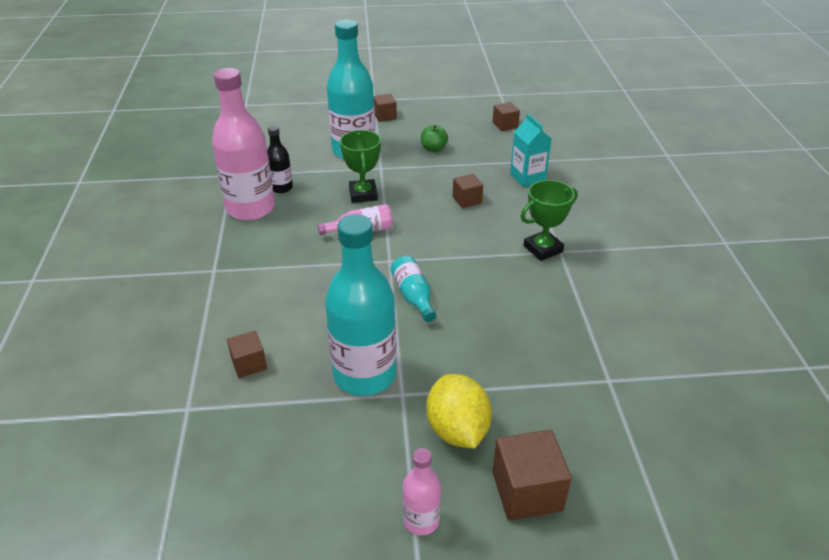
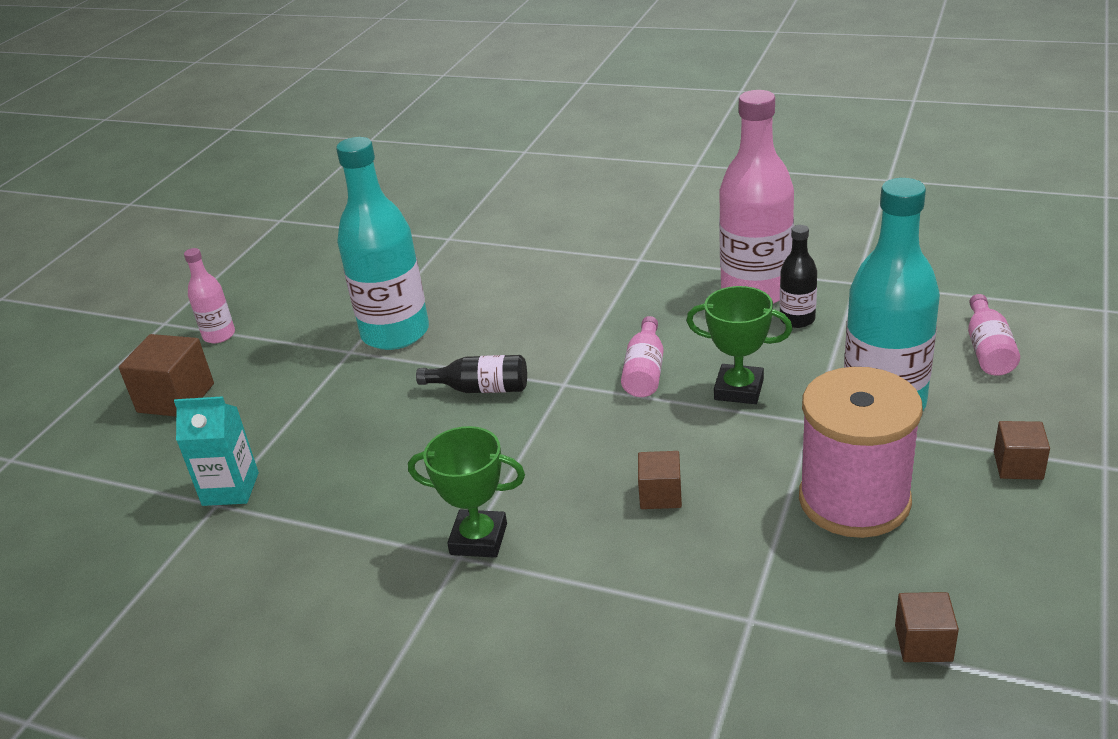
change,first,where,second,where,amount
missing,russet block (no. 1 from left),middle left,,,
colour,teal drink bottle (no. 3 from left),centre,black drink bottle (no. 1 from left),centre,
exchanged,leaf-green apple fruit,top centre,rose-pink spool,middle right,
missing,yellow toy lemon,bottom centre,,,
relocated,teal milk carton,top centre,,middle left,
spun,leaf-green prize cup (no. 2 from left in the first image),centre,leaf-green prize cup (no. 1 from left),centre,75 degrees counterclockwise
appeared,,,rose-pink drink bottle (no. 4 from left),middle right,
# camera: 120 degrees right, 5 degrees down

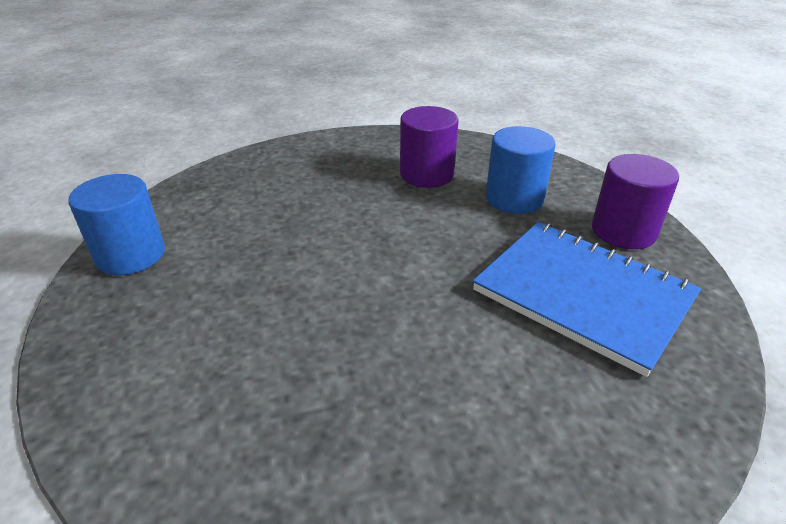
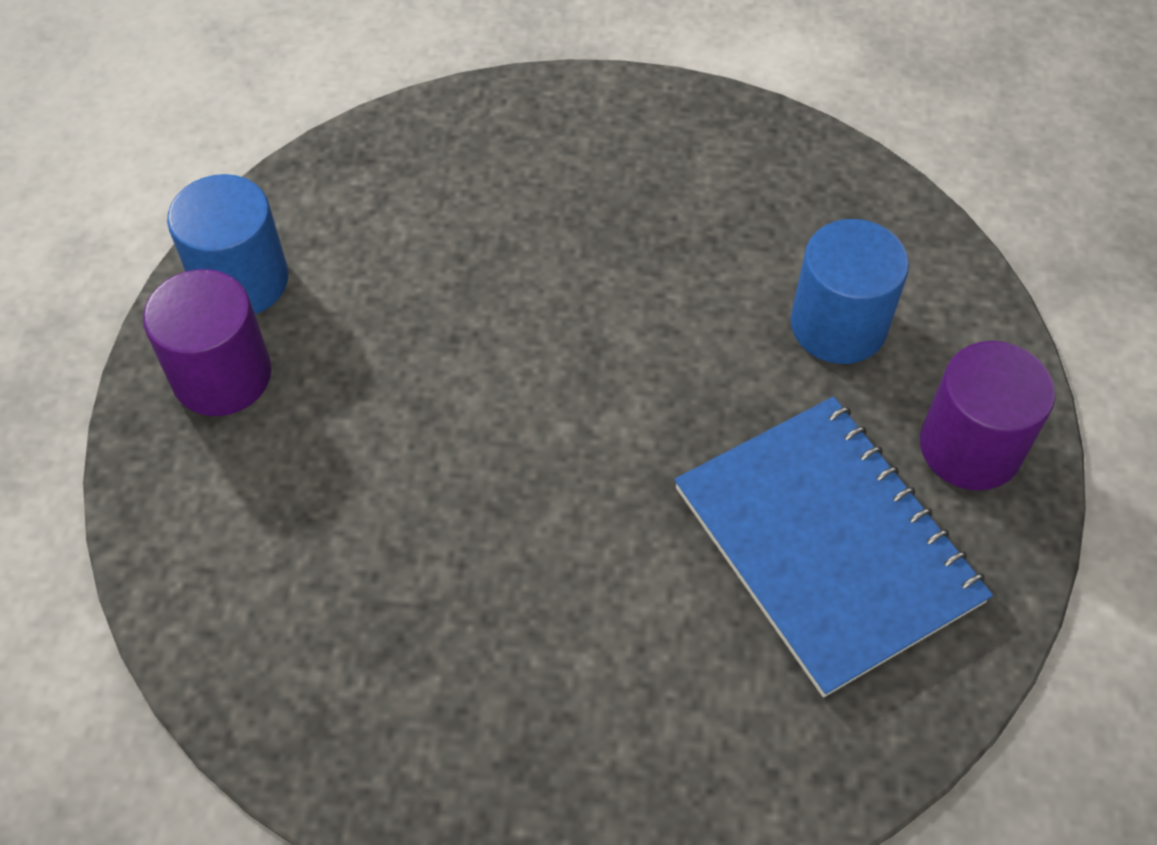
change,first,where,second,where,amount
relocated,purple solid cylinder (no. 1 from left),top centre,,middle left,
# camera: 20 degrees right, 20 degrees up

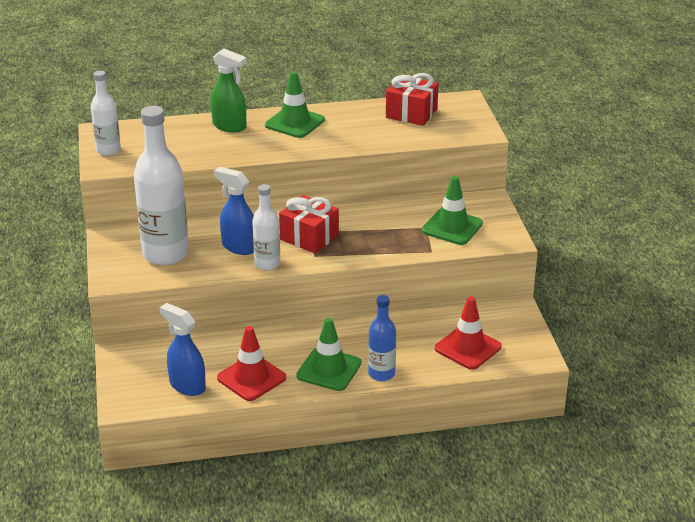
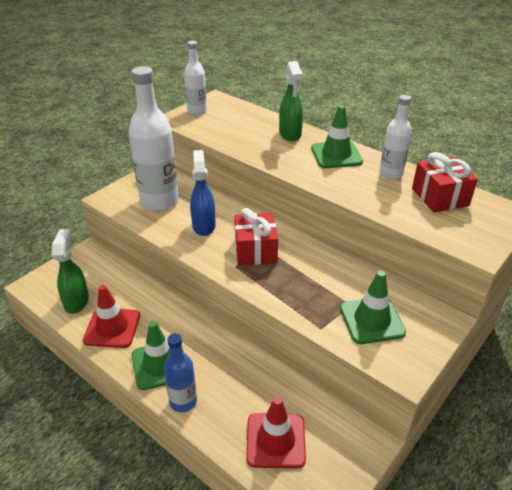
change,first,where,second,where,amount
colour,royal blue sprayer (no. 1 from left),bottom left,leaf-green sprayer (no. 1 from left),middle left,
relocated,pure white drink bottle (no. 3 from left),centre,,top right,
# camera: 50 degrees right, 5 degrees up

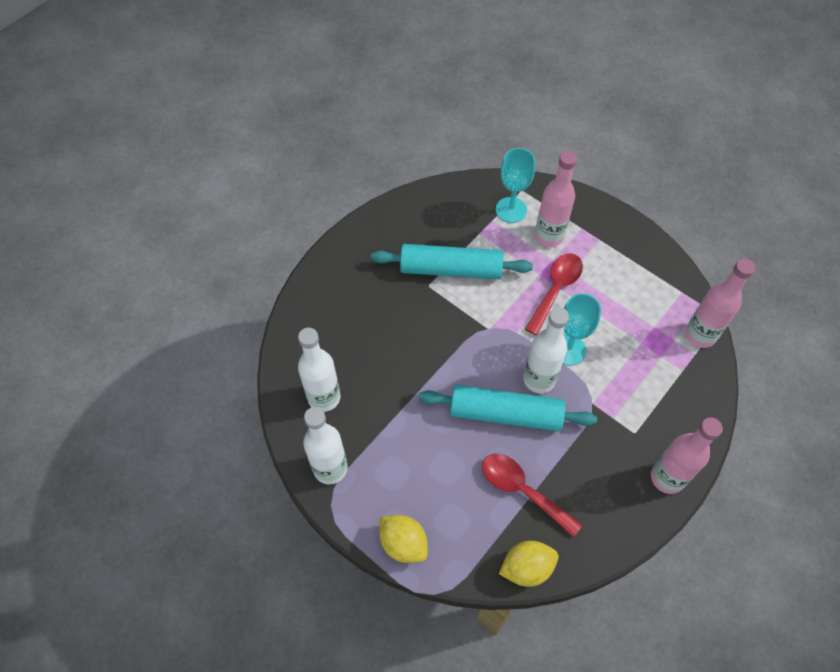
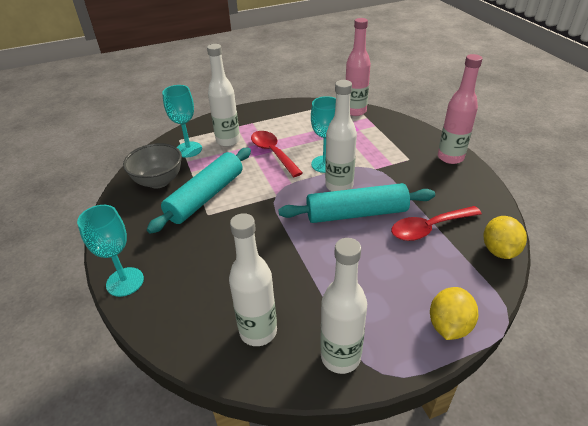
change,first,where,second,where,amount
spun,yellow toy lemon (no. 1 from left),bottom centre,,bottom right,45 degrees counterclockwise
spun,teal rolling pin (no. 2 from left),centre,,centre,45 degrees clockwise
colour,rose-pink drink bottle (no. 1 from left),top centre,pure white drink bottle (no. 1 from left),top centre,
appeared,,,teal goblet (no. 1 from left),middle left,
appeared,,,ash-grey bowl,middle left,
# camera: 60 degrees left, 20 degrees down

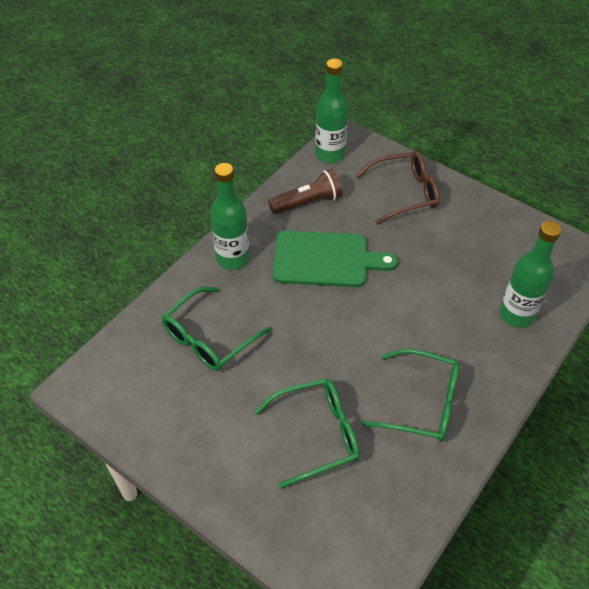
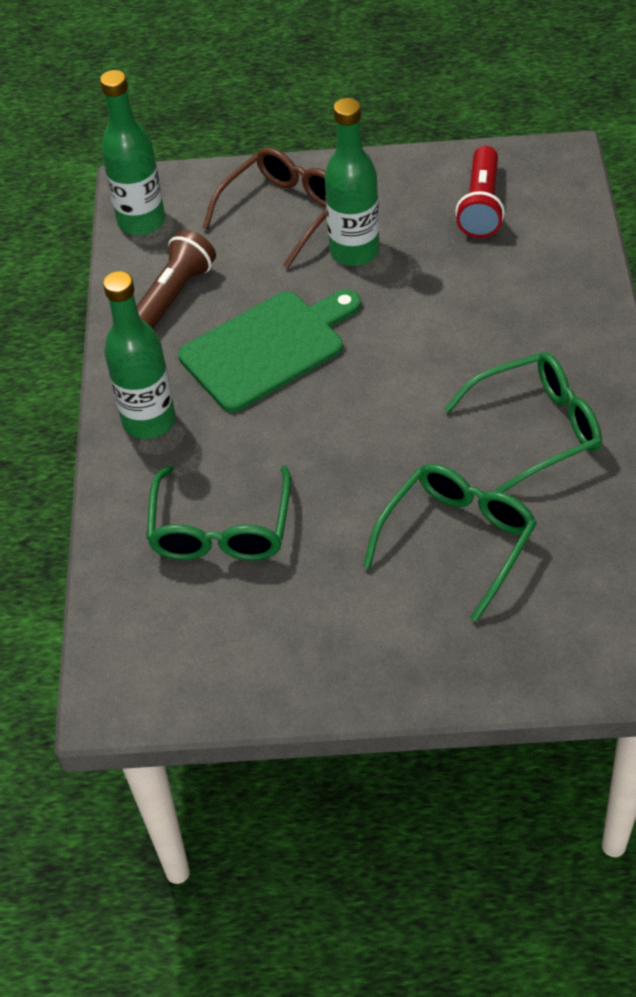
change,first,where,second,where,amount
relocated,leaf-green drink bottle (no. 3 from left),middle right,,top centre,
appeared,,,scarlet flashlight,top right,
# camera: 35 degrees left, 0 degrees up

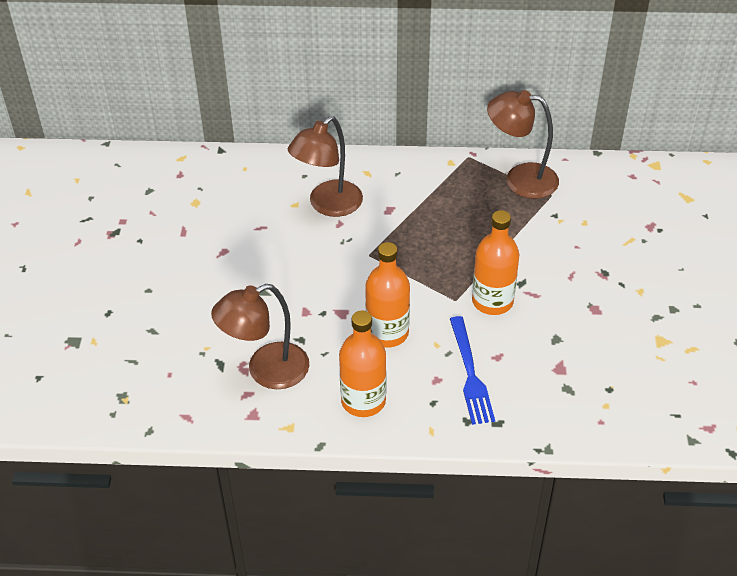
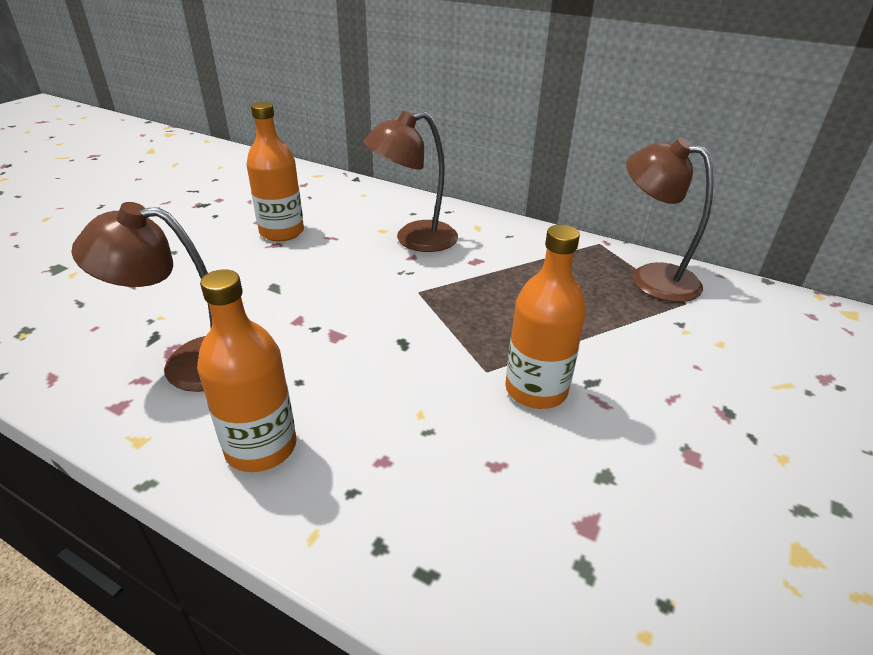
change,first,where,second,where,amount
relocated,orange-coloured drink bottle (no. 2 from left),centre,,top left,
missing,royal blue table fork,centre,,,
# camera: 25 degrees right, 10 degrees down

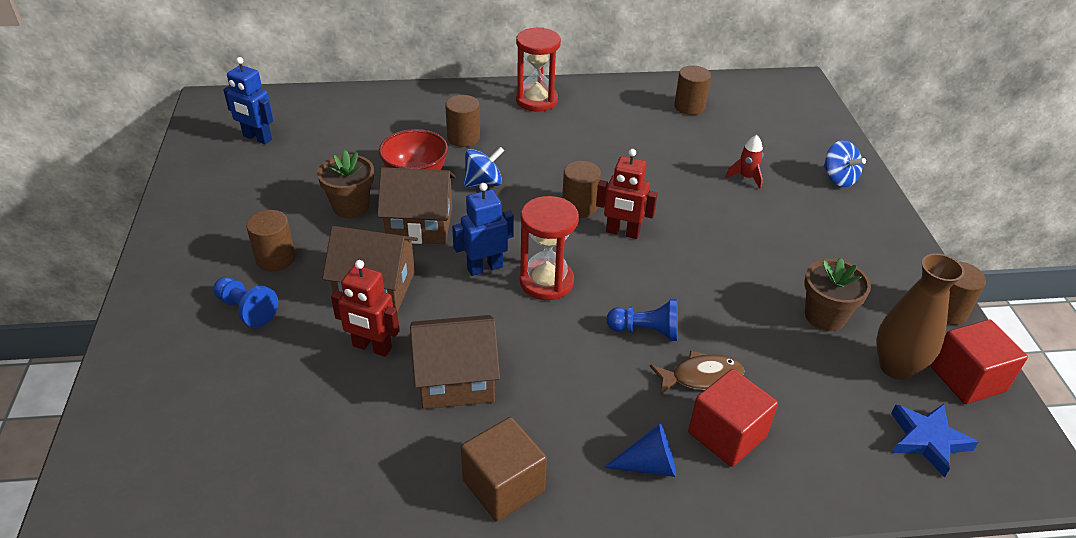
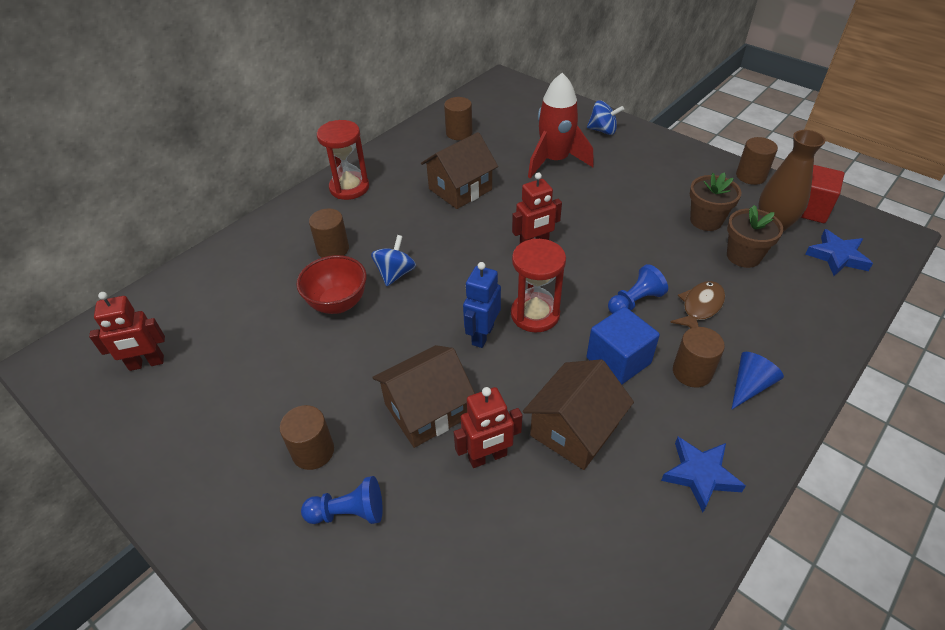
change,first,where,second,where,amount
colour,royal blue robot figure (no. 1 from left),top left,scarlet robot figure (no. 1 from left),middle left,
relocated,russet flower pot (no. 1 from left in the first image),middle left,russet flower pot (no. 2 from left),middle right,
relocated,russet toy house (no. 2 from left),centre,,top centre,
exchanged,russet block,bottom centre,royal blue star (no. 1 from left),bottom right,
relocated,russet solid cylinder (no. 3 from left in the first image),centre,russet solid cylinder (no. 4 from left),middle right,
missing,scarlet block (no. 1 from left),bottom right,,,
size,scarlet spaceship,top right,,top centre,x2.21
appeared,,,royal blue block,centre,
# camera: 40 degrees left, 5 degrees up

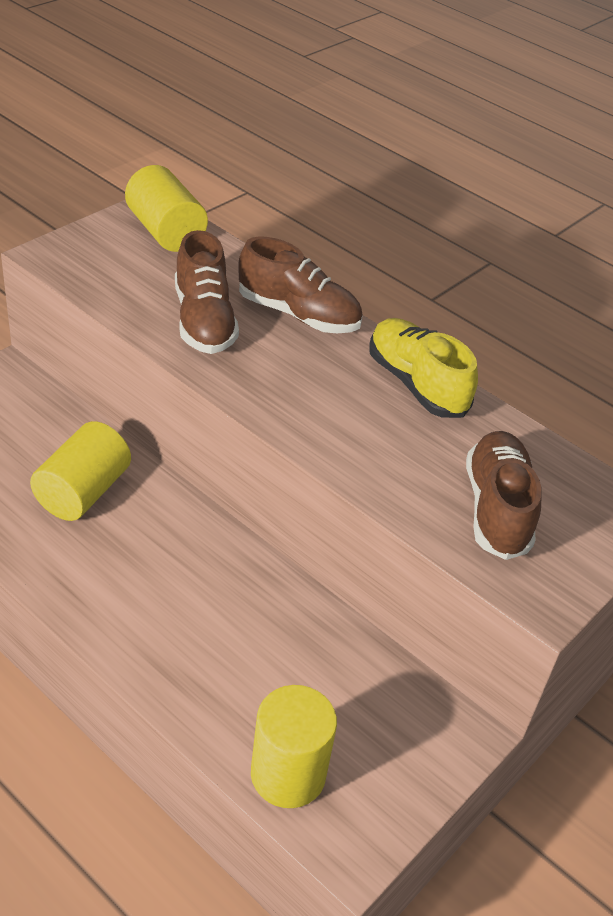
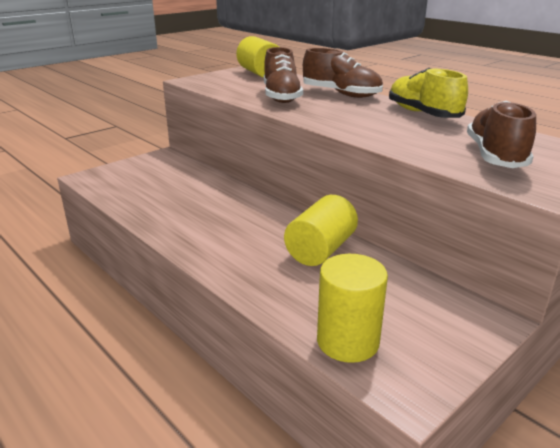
change,first,where,second,where,amount
relocated,yellow solid cylinder (no. 1 from left in the first image),middle left,yellow solid cylinder (no. 2 from left),centre,
# camera: 10 degrees right, 15 degrees down

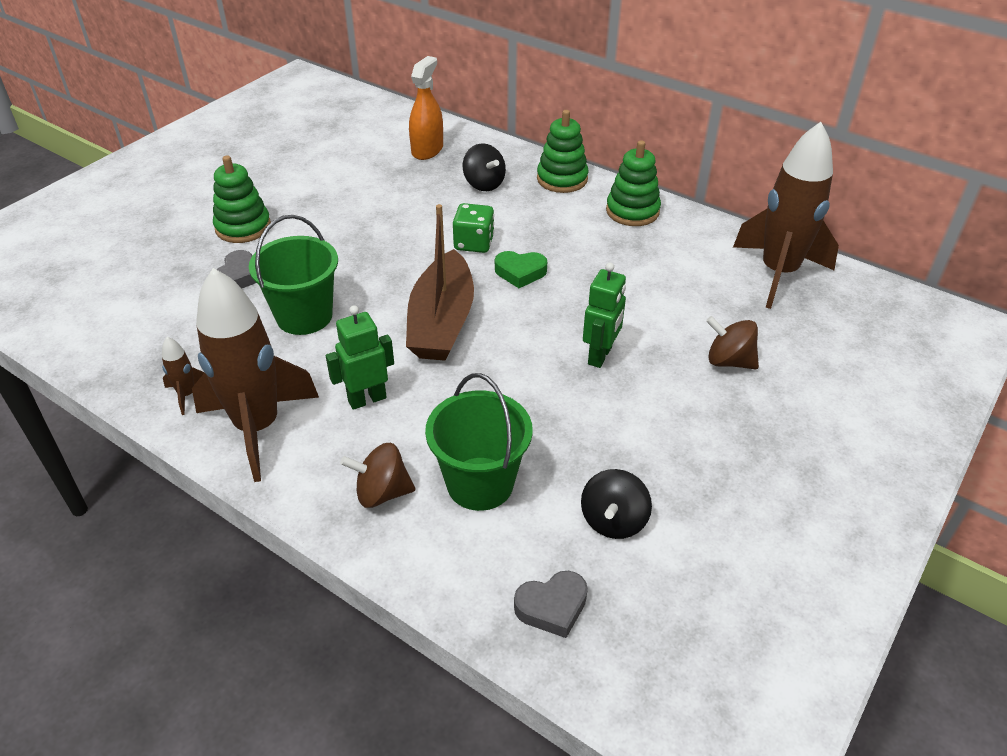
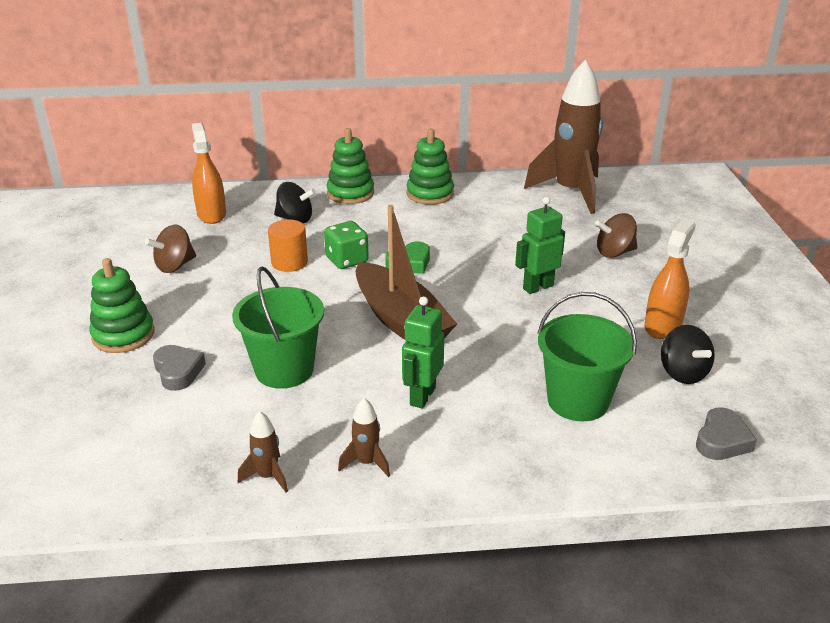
change,first,where,second,where,amount
size,russet spaceship (no. 2 from left),middle left,,bottom centre,x0.41
relocated,russet toy top (no. 1 from left),centre,,middle left,
spun,leaf-green robot figure (no. 2 from left),centre,,centre,105 degrees counterclockwise
appeared,,,orange-coloured solid cylinder,centre,
appeared,,,orange-coloured sprayer (no. 2 from left),middle right,
# camera: 40 degrees left, 10 degrees down

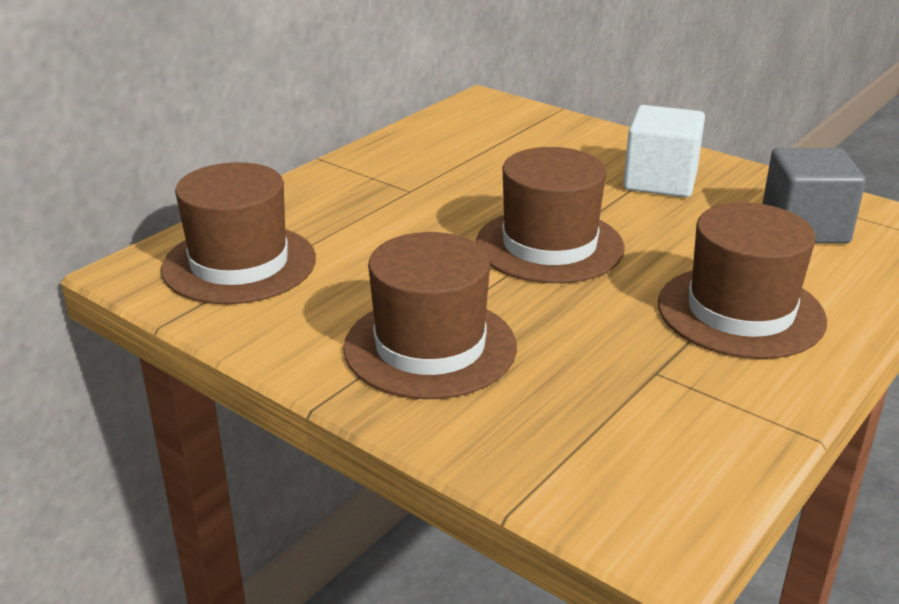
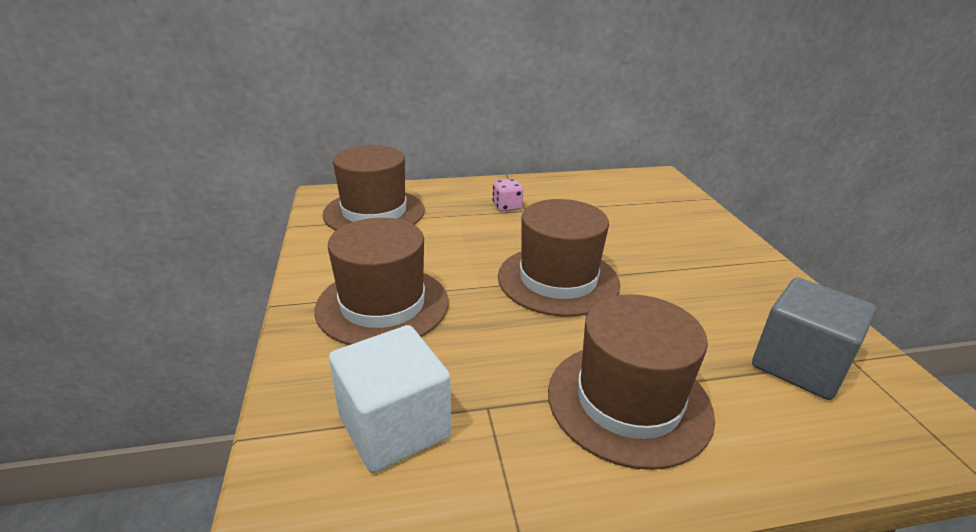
change,first,where,second,where,amount
relocated,pure white block,top right,,bottom centre,
appeared,,,rose-pink die,centre,
# camera: 40 degrees right, 0 degrees up

